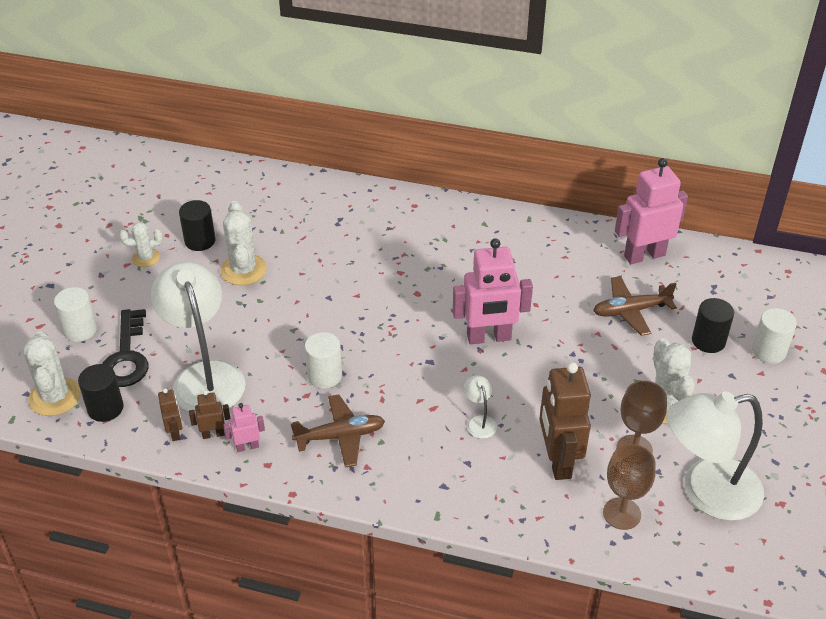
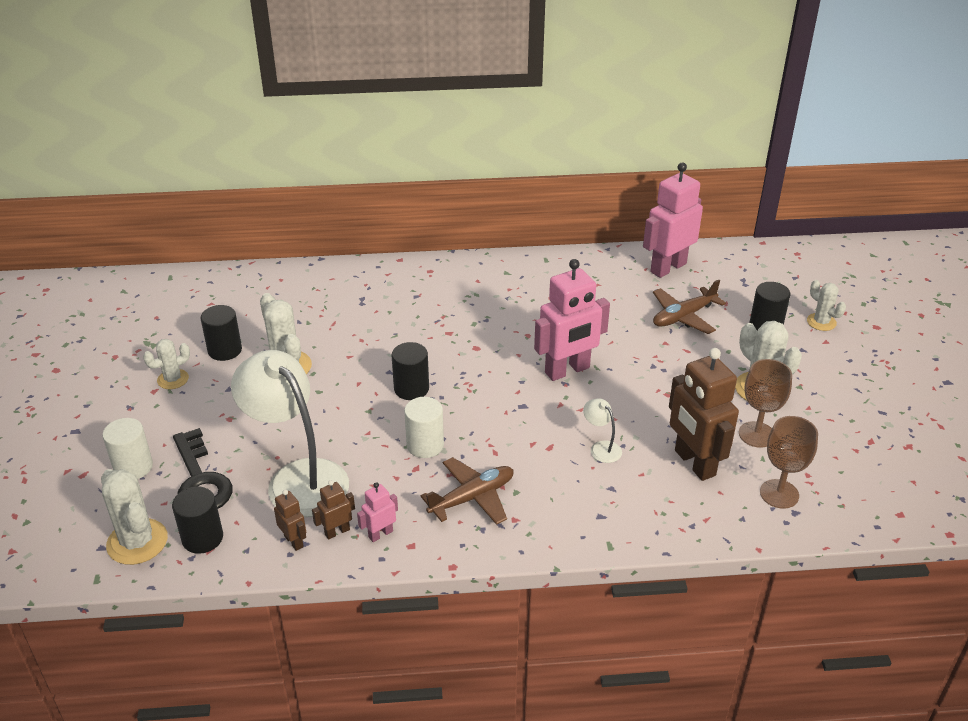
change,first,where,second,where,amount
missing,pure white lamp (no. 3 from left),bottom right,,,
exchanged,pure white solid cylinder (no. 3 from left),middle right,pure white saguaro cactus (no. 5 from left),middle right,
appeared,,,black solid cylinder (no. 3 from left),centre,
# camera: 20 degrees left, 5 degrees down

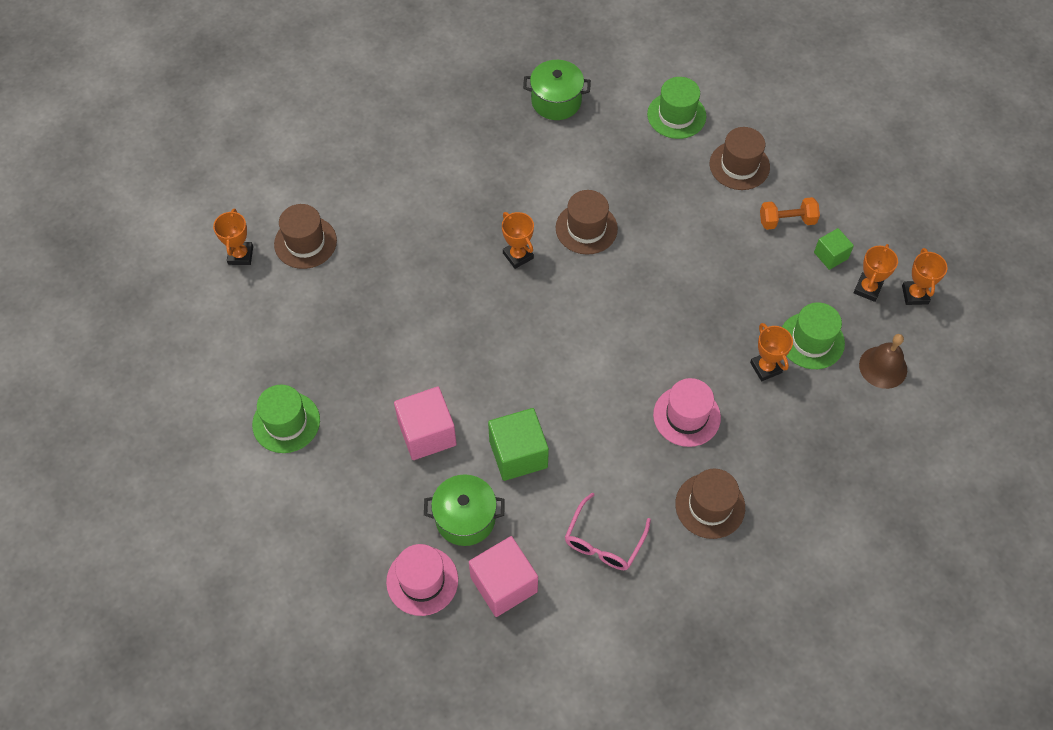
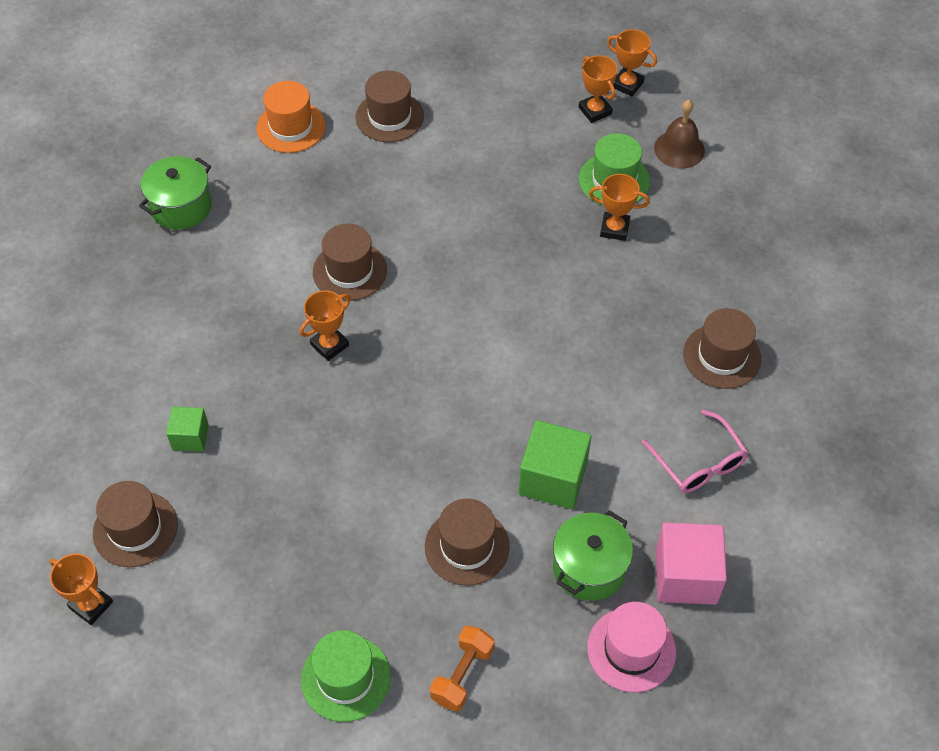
change,first,where,second,where,amount
exchanged,rose-pink block (no. 1 from left),centre,russet top hat (no. 4 from left),bottom centre,
spun,orange-coloured prize cup (no. 2 from left),top centre,,centre,45 degrees counterclockwise
colour,leaf-green top hat (no. 2 from left),top centre,orange-coloured top hat,top left,
missing,rose-pink top hat (no. 2 from left),centre,,,
relocated,orange-coloured free weight,top right,,bottom centre,
relocated,leaf-green block (no. 2 from left in the first image),middle right,leaf-green block (no. 1 from left),middle left,
# camera: 55 degrees left, 5 degrees down

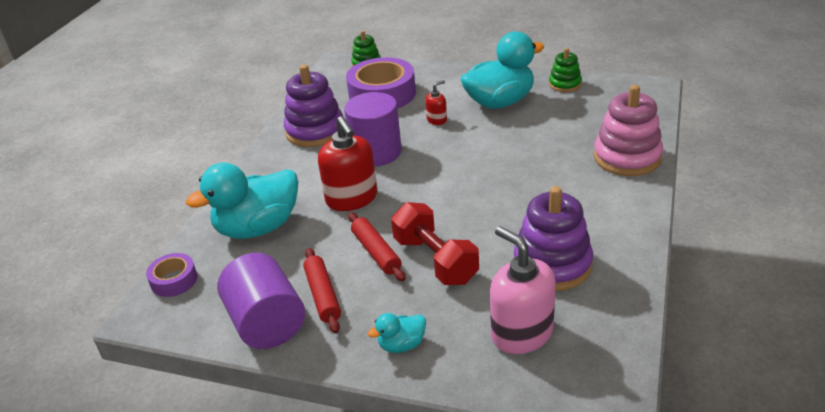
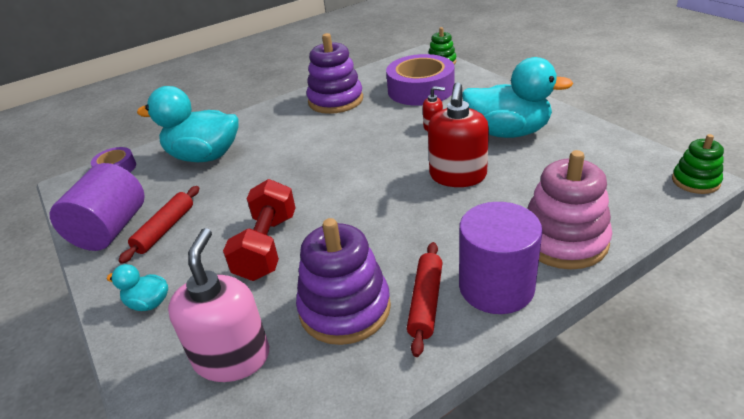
change,first,where,second,where,amount
relocated,scarlet pump bottle (no. 1 from left in the first image),centre,scarlet pump bottle (no. 2 from left),top centre,
relocated,purple solid cylinder (no. 2 from left),top centre,,middle right,
relocated,scarlet rolling pin (no. 2 from left),centre,,bottom centre,
relocated,leaf-green ring stacker (no. 2 from left),top right,,middle right,
# camera: 40 degrees right, 0 degrees up

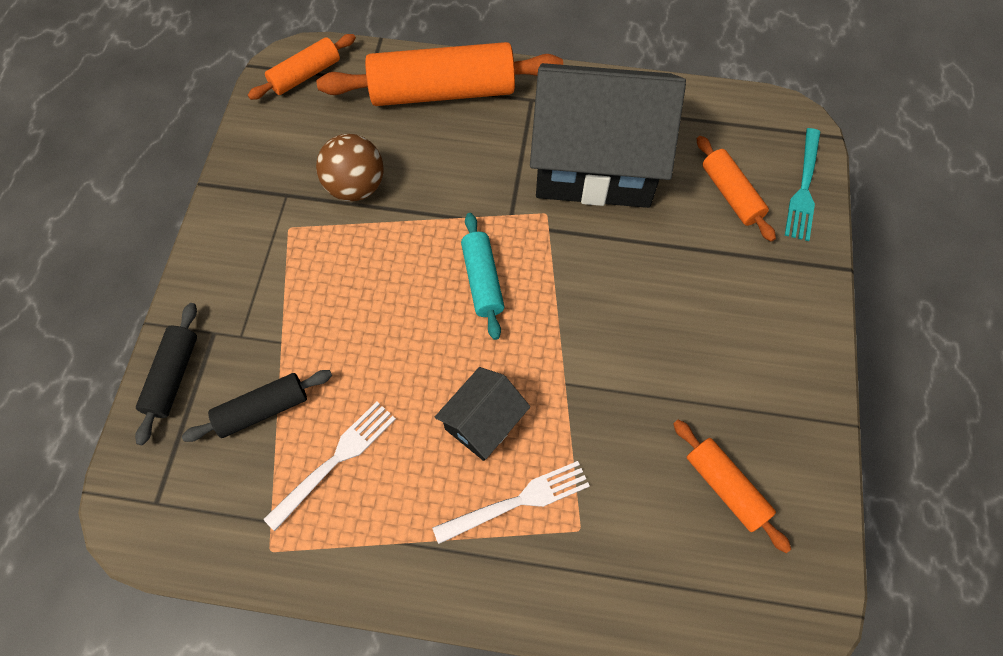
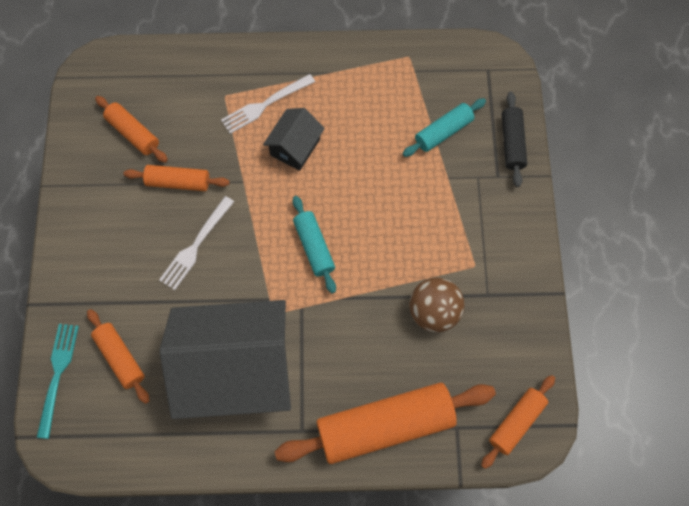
change,first,where,second,where,amount
colour,black rolling pin (no. 2 from left),middle left,teal rolling pin (no. 2 from left),top centre,
relocated,pure white table fork (no. 1 from left),bottom left,,middle left,
appeared,,,orange-coloured rolling pin (no. 3 from left),middle left,
# camera: 170 degrees right, 5 degrees up

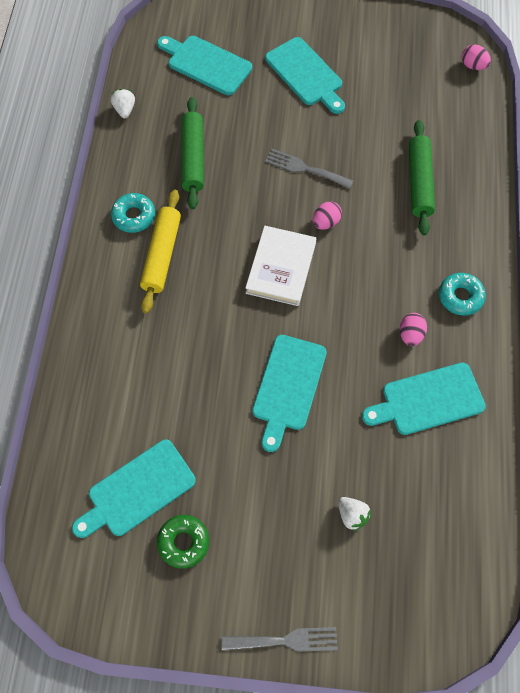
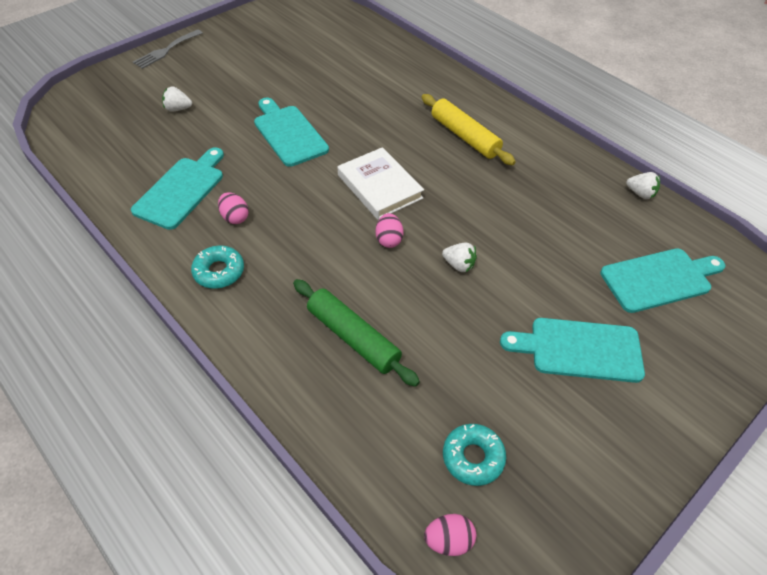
change,first,where,second,where,amount
missing,teal chopping board (no. 1 from left),bottom left,,,
relocated,teal glazed donut (no. 1 from left in the first image),top left,teal glazed donut (no. 2 from left),bottom centre,
missing,leaf-green glazed donut,bottom centre,,,
missing,leaf-green rolling pin (no. 1 from left),top centre,,,
exchanged,ash-grey table fork (no. 2 from left),top centre,pure white strawberry (no. 2 from left),centre,
# camera: 130 degrees right, 15 degrees down

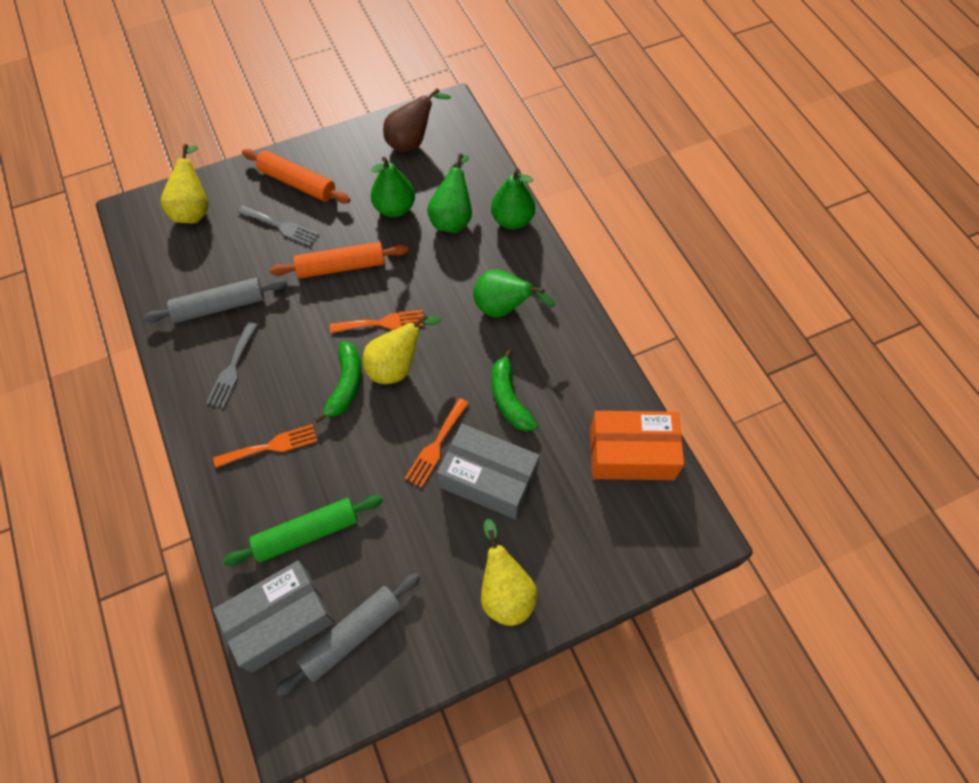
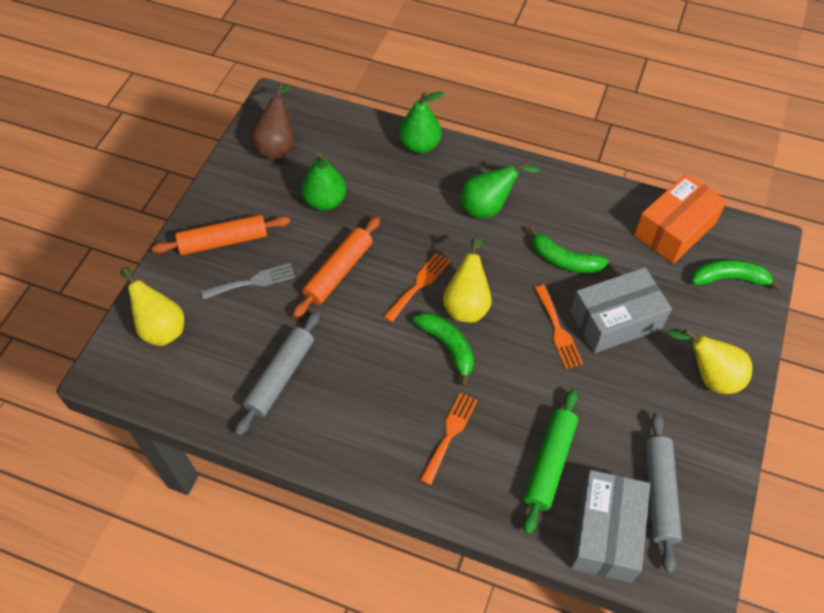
change,first,where,second,where,amount
missing,ash-grey table fork (no. 1 from left),middle left,,,
missing,leaf-green pear fruit (no. 2 from left),top centre,,,
appeared,,,leaf-green banana fruit (no. 3 from left),middle right,
# camera: 45 degrees left, 5 degrees down

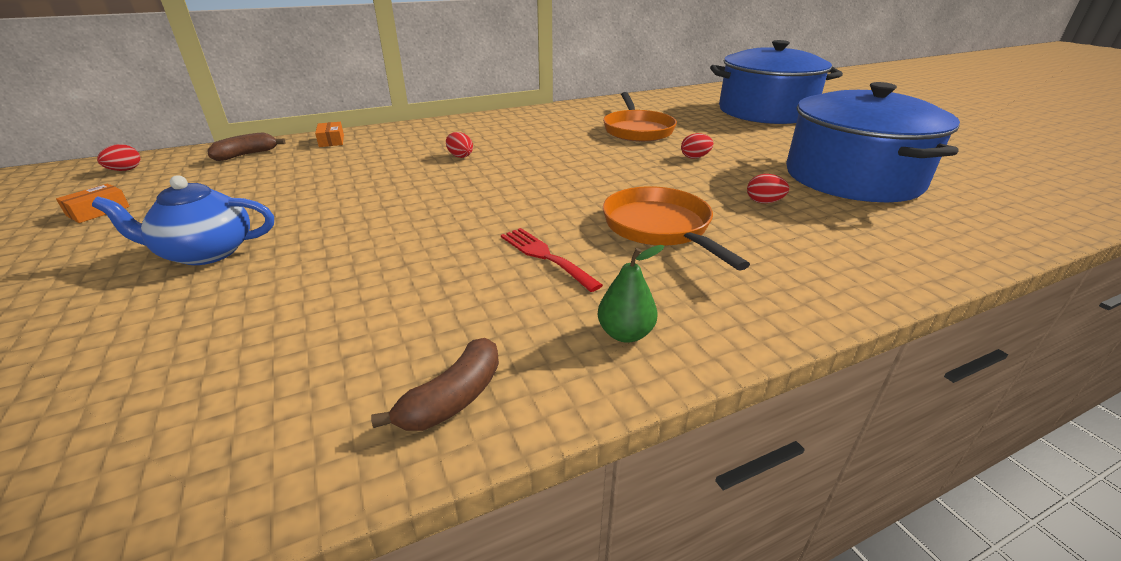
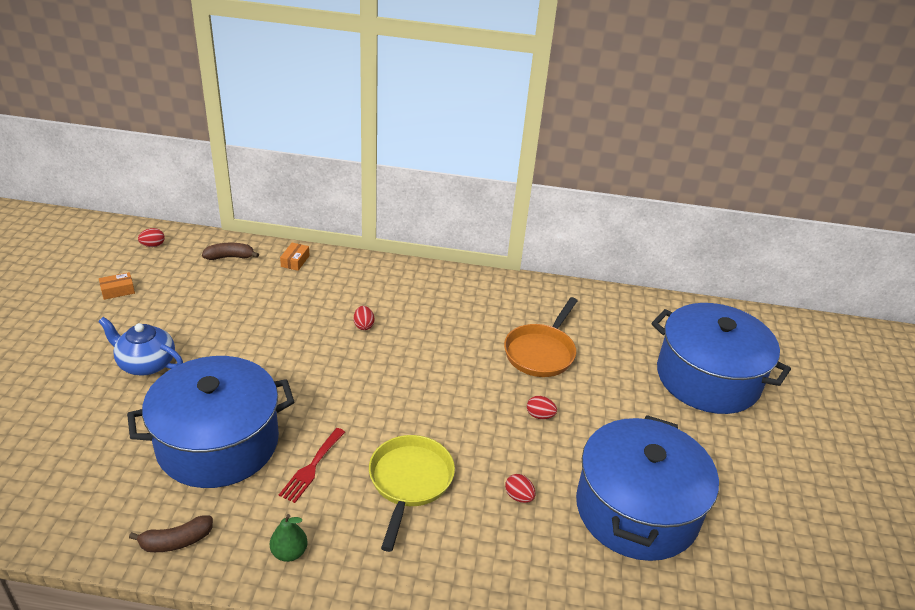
change,first,where,second,where,amount
spun,scarlet table fork,centre,,bottom centre,150 degrees counterclockwise
colour,orange-coloured frying pan (no. 2 from left),centre,yellow frying pan,bottom centre,
appeared,,,royal blue stockpot (no. 1 from left),bottom left,
# camera: 30 degrees right, 5 degrees up

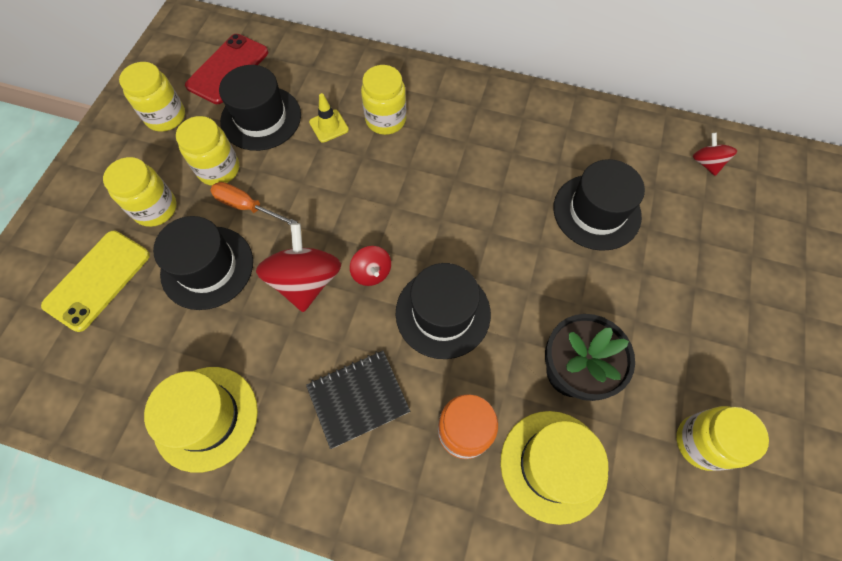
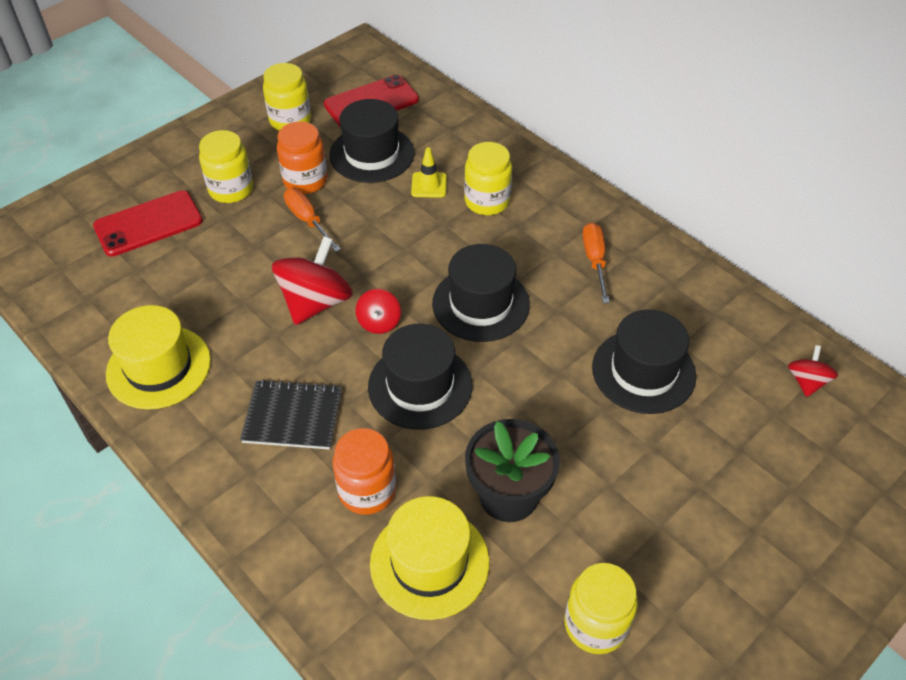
change,first,where,second,where,amount
colour,yellow mobile phone,middle left,scarlet mobile phone (no. 1 from left),top left,
relocated,black top hat (no. 1 from left in the first image),middle left,black top hat (no. 3 from left),centre,
colour,yellow jam jar (no. 3 from left),top left,orange-coloured jam jar (no. 1 from left),top centre,
appeared,,,orange-coloured screwdriver (no. 2 from left),centre,
# camera: 30 degrees right, 15 degrees down

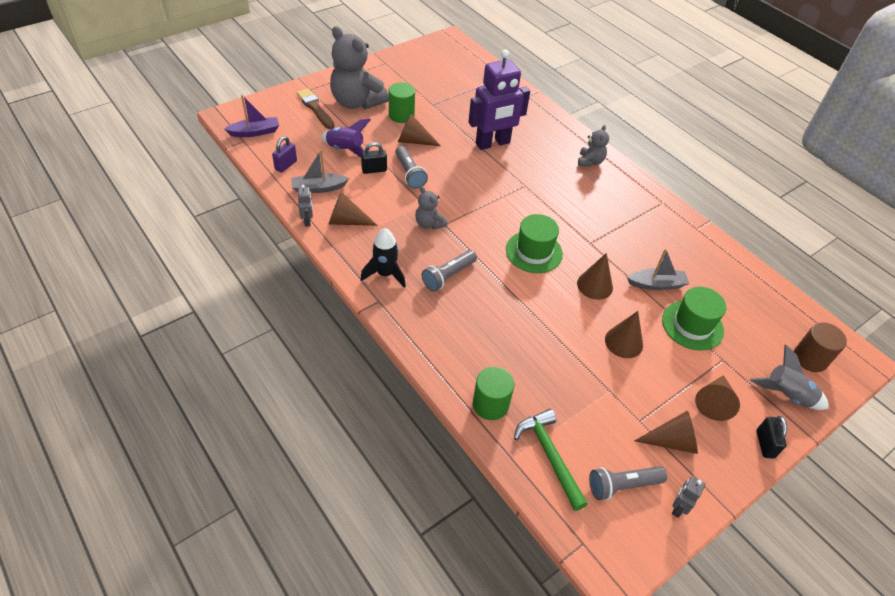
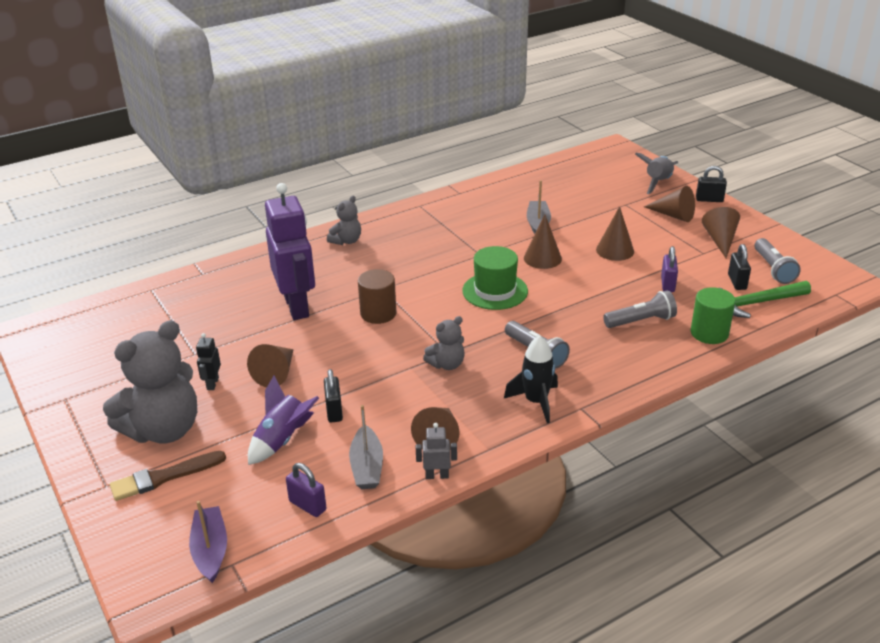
change,first,where,second,where,amount
exchanged,leaf-green solid cylinder (no. 1 from left),top centre,black robot figure,middle left,
relocated,ash-grey flashlight (no. 1 from left in the first image),top centre,ash-grey flashlight (no. 2 from left),middle right,
spun,ash-grey teddy bear (no. 3 from left in the first image),top centre,ash-grey teddy bear (no. 2 from left),centre,105 degrees clockwise
missing,leaf-green top hat (no. 2 from left),middle right,,,
missing,ash-grey robot figure (no. 2 from left),bottom right,,,
relocated,russet solid cylinder,middle right,,centre,
appeared,,,purple small lock (no. 2 from left),middle right,
appeared,,,black small lock (no. 3 from left),middle right,
# camera: 80 degrees left, 15 degrees down

